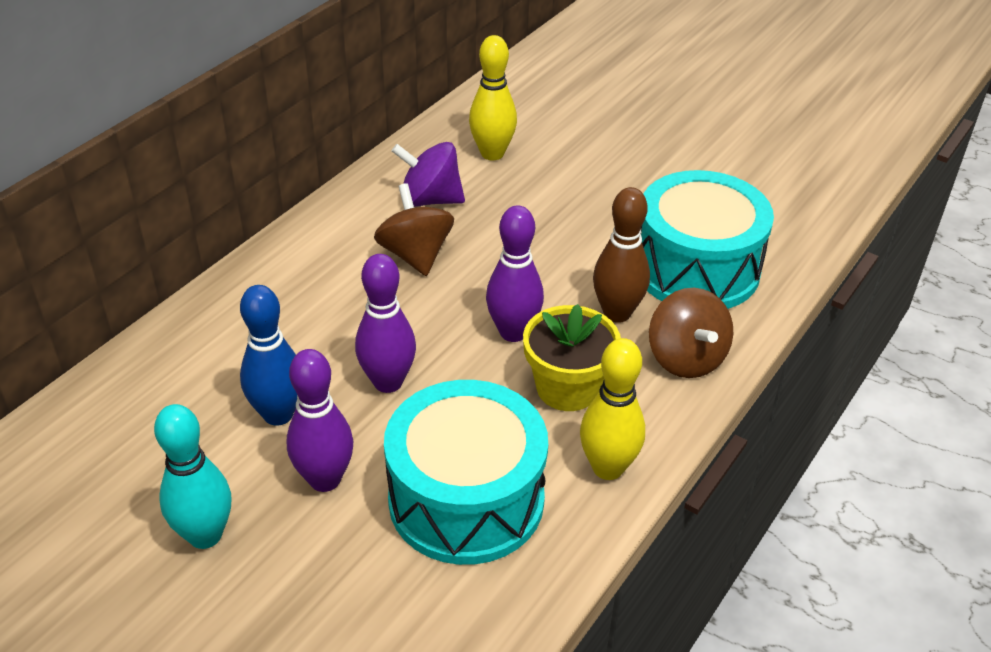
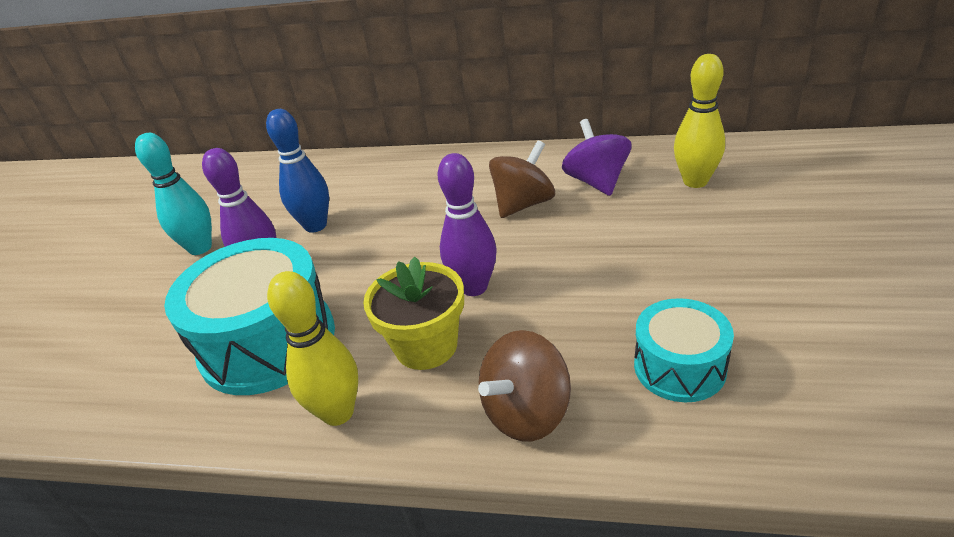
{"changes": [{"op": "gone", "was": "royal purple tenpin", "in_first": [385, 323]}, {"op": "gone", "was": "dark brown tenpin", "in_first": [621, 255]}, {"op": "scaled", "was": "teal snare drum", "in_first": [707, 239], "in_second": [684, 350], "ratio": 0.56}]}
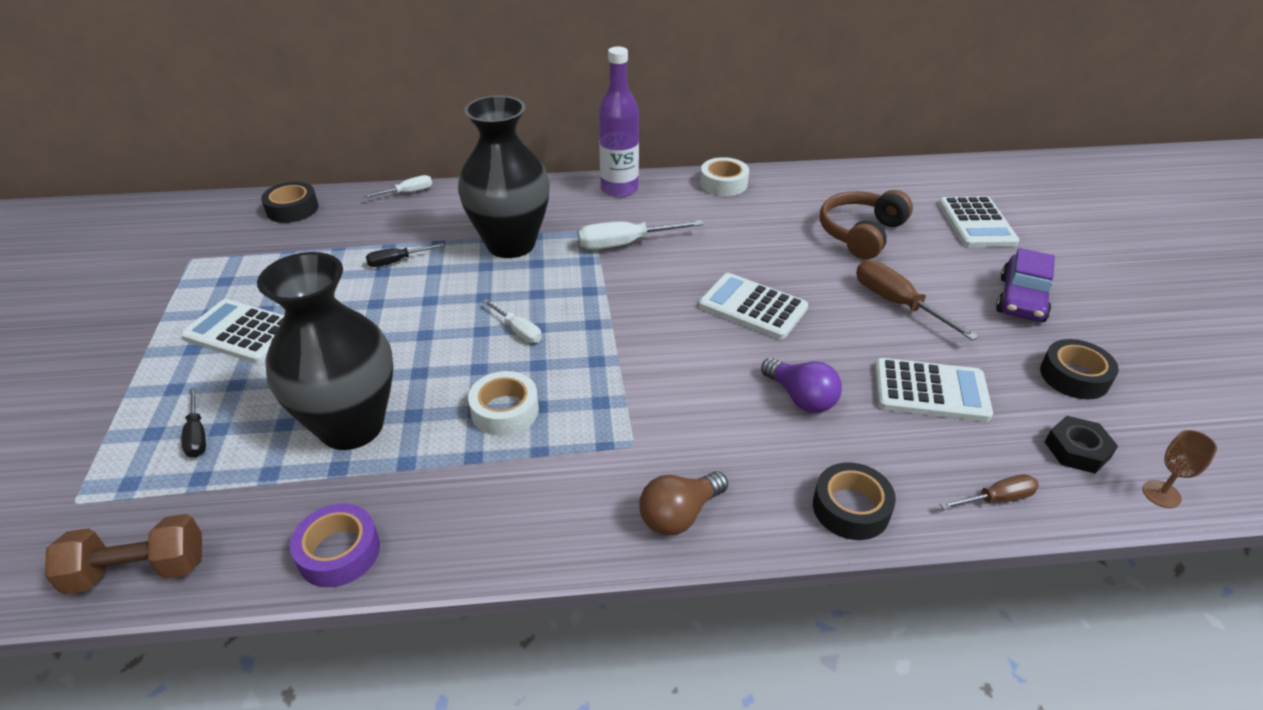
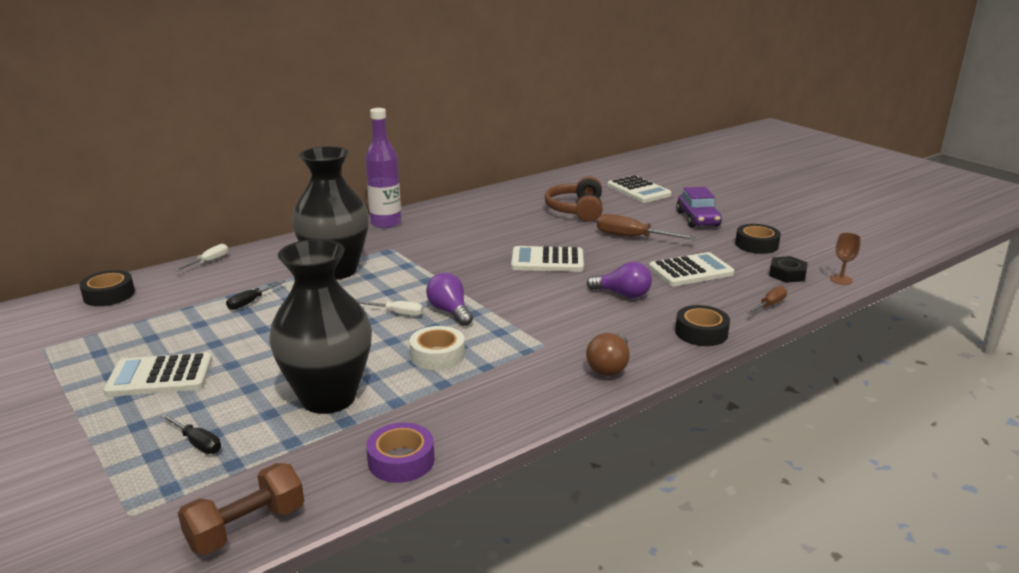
{"changes": [{"op": "gone", "was": "pure white flat screwdriver", "in_first": [641, 235]}, {"op": "gone", "was": "pure white tape", "in_first": [724, 176]}, {"op": "new", "now": "royal purple light bulb", "in_second": [449, 299]}]}
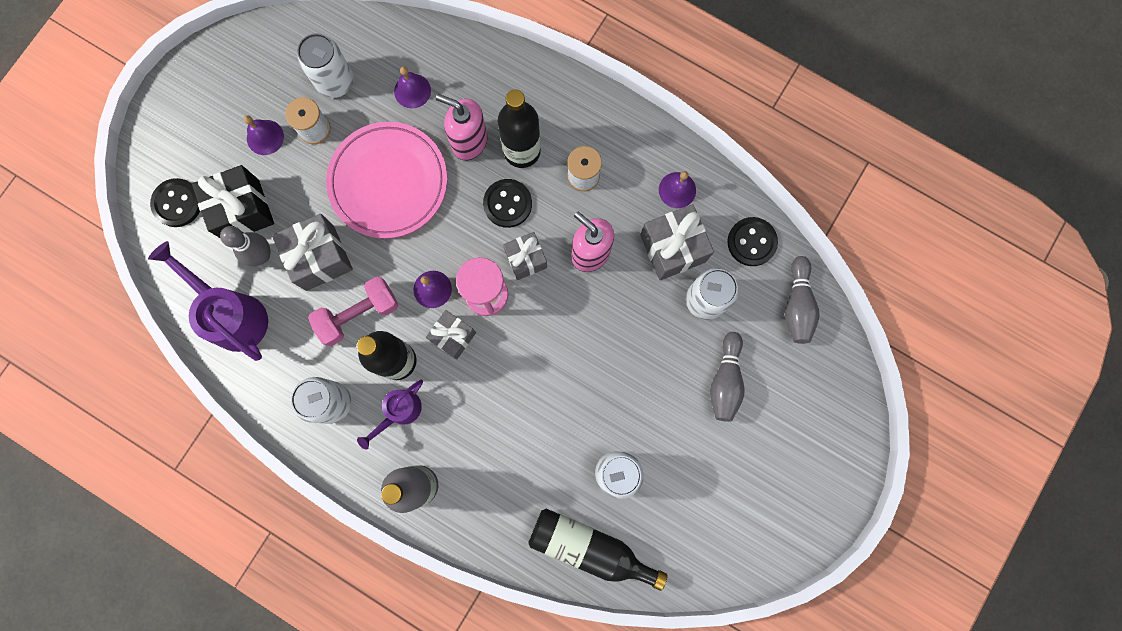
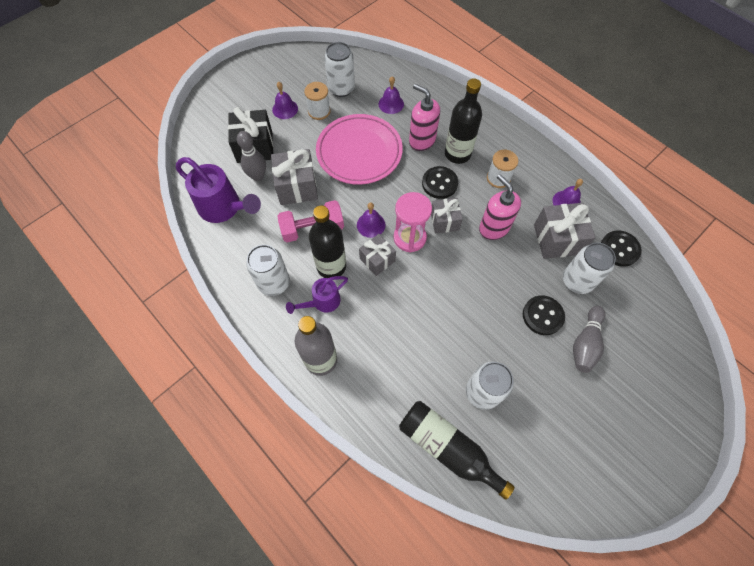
{"changes": [{"op": "rotated", "was": "royal purple sprinkling can", "in_first": [208, 301], "in_second": [218, 190], "clockwise": 150}, {"op": "shifted", "was": "black shirt button", "in_first": [175, 202], "in_second": [544, 315]}, {"op": "gone", "was": "gray tenpin", "in_first": [802, 300]}]}
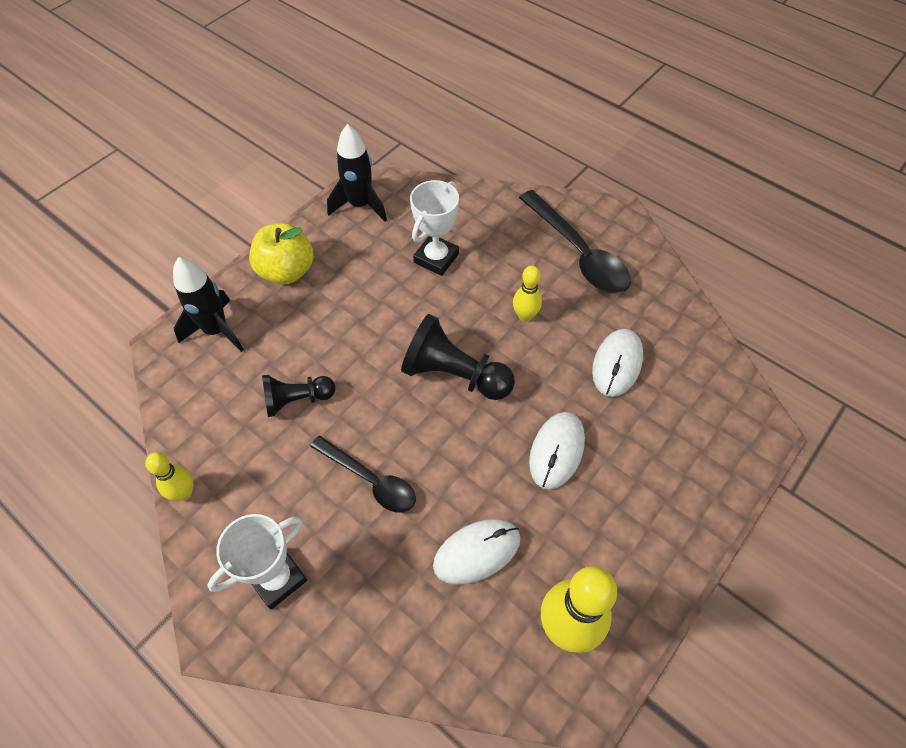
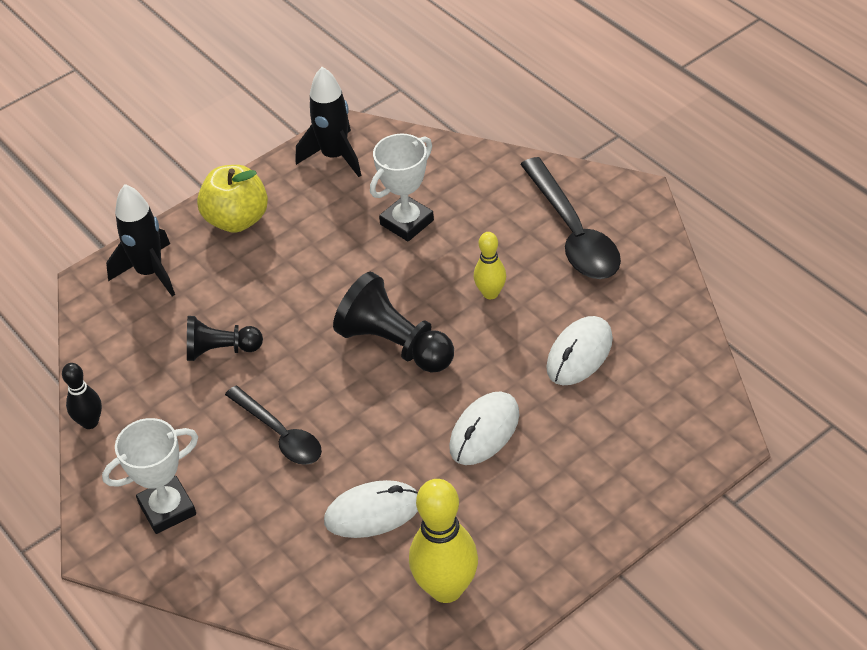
{"changes": [{"op": "repainted", "was": "bright yellow tenpin", "now": "black tenpin", "in_first": [169, 476], "in_second": [82, 396]}]}
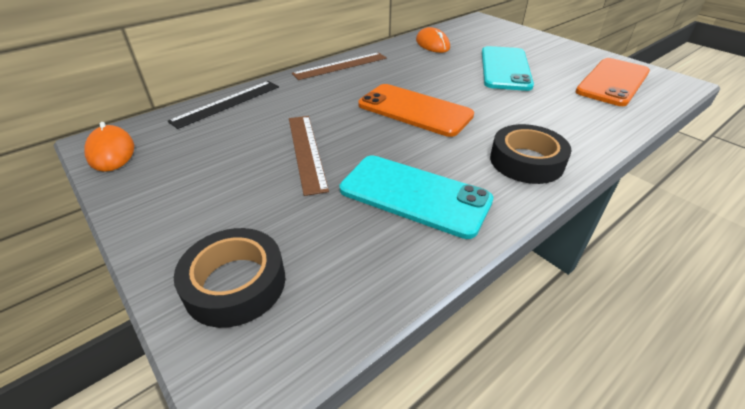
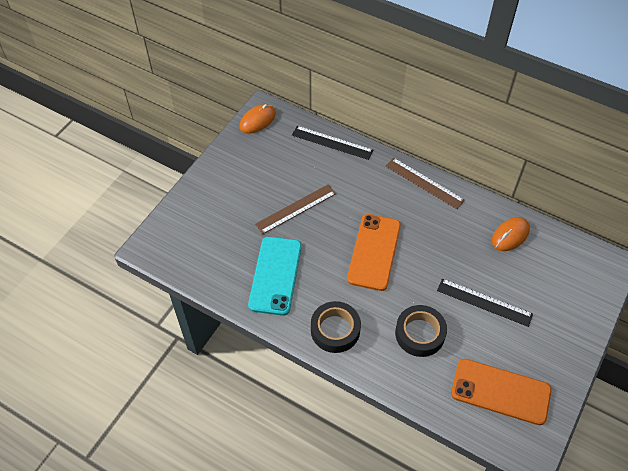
{"changes": [{"op": "shifted", "was": "black tape", "in_first": [229, 278], "in_second": [421, 331]}, {"op": "swapped", "was": "teal smartphone", "now": "black ruler", "in_first": [508, 68], "in_second": [485, 303]}]}
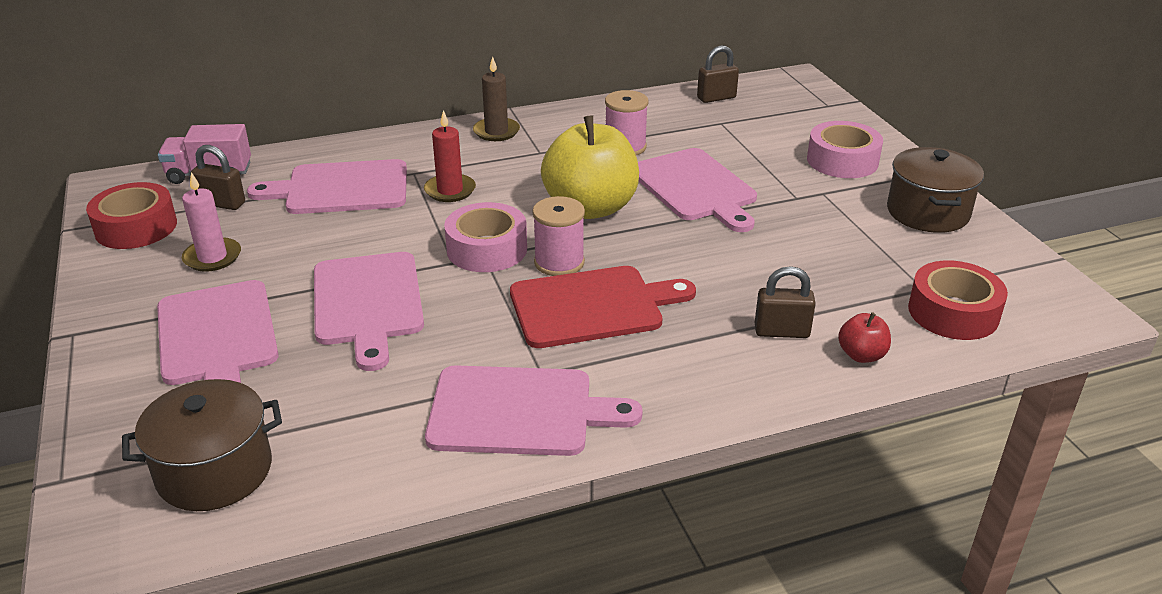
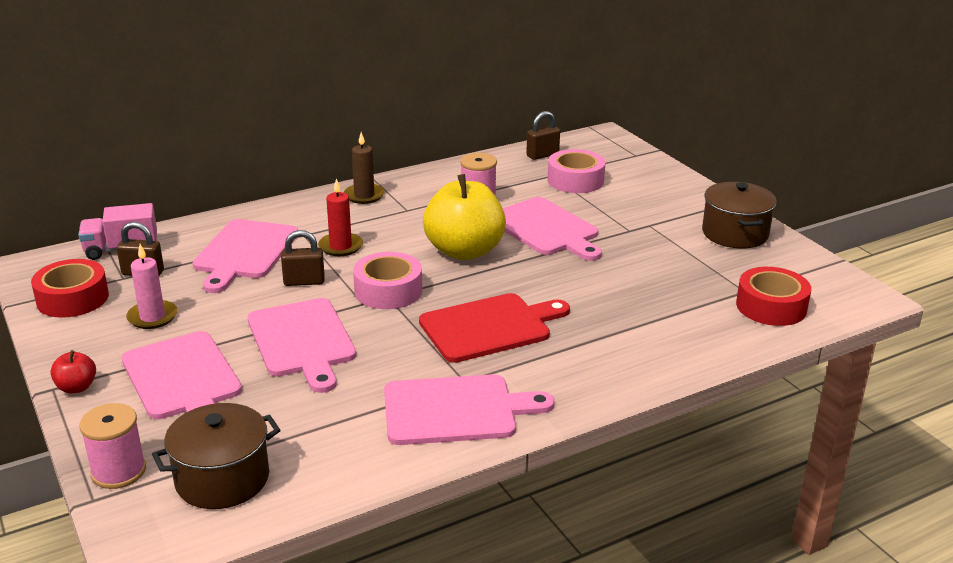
{"changes": [{"op": "rotated", "was": "rosy chopping board", "in_first": [327, 186], "in_second": [245, 256], "clockwise": -60}, {"op": "shifted", "was": "rosy spool", "in_first": [558, 236], "in_second": [112, 446]}, {"op": "shifted", "was": "dark brown lock", "in_first": [785, 302], "in_second": [303, 258]}, {"op": "shifted", "was": "rosy tape", "in_first": [845, 149], "in_second": [577, 171]}, {"op": "shifted", "was": "crimson apple fruit", "in_first": [864, 337], "in_second": [73, 372]}]}
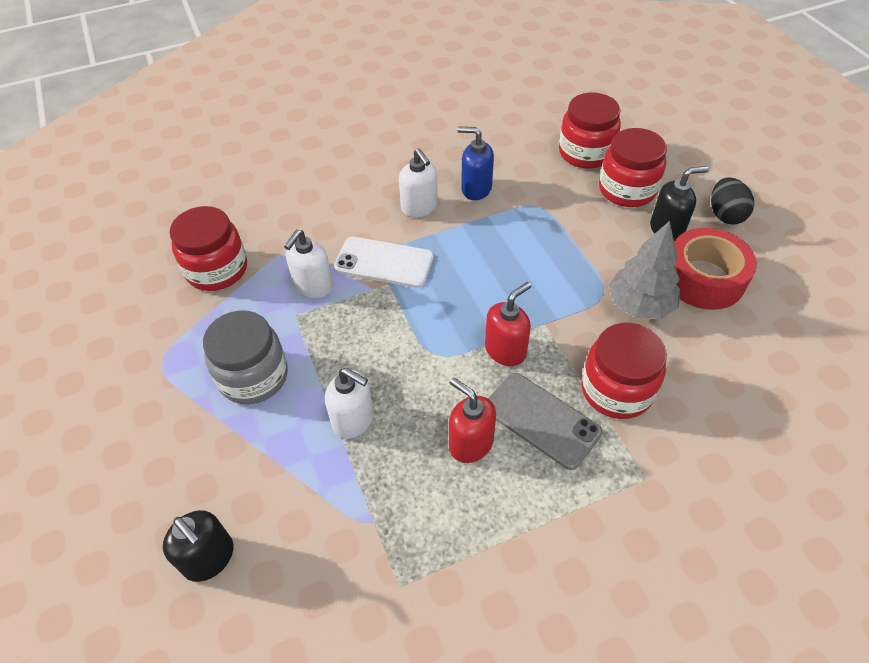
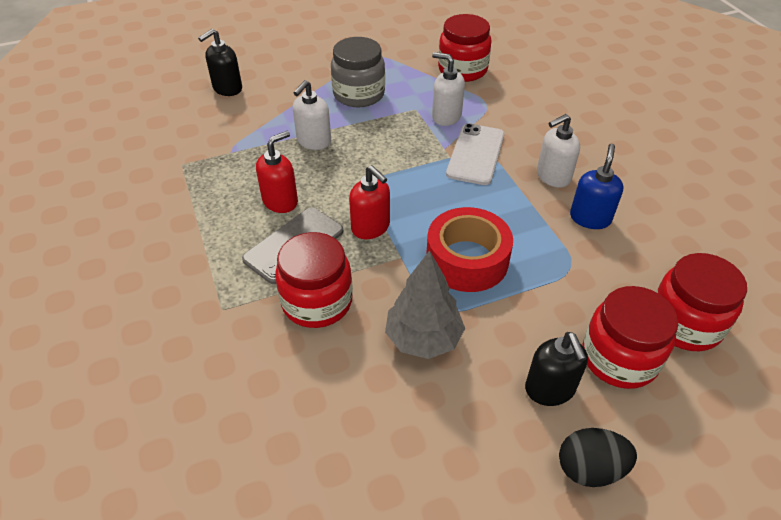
{"changes": [{"op": "shifted", "was": "crimson tape", "in_first": [715, 269], "in_second": [469, 249]}]}
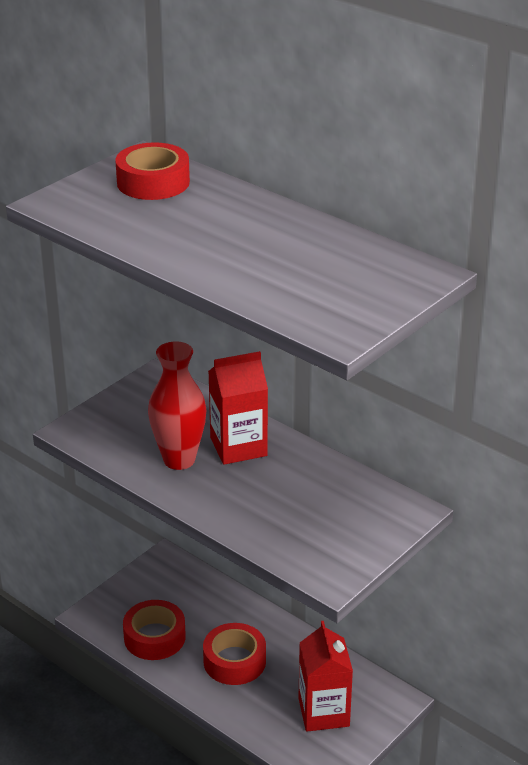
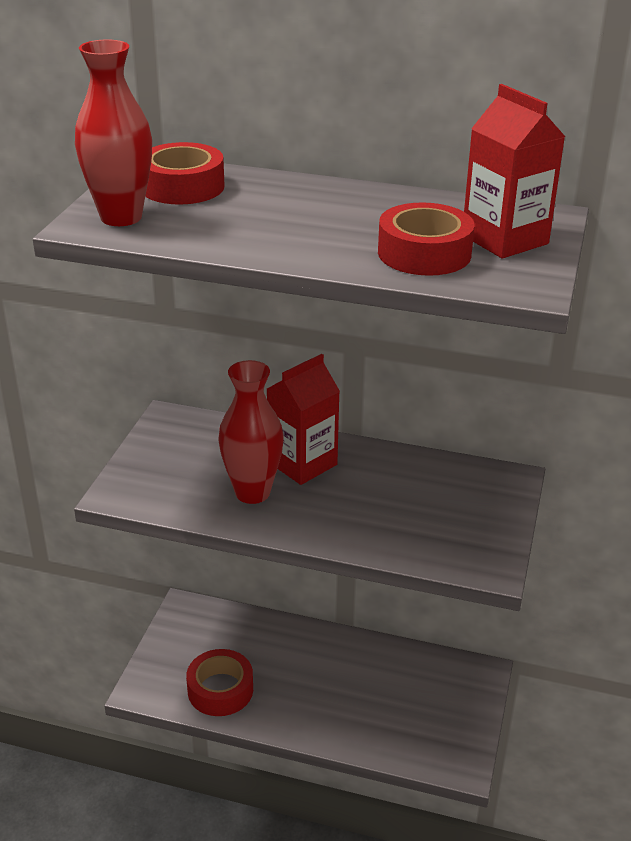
{"changes": [{"op": "shifted", "was": "crimson tape", "in_first": [234, 654], "in_second": [426, 239]}, {"op": "shifted", "was": "crimson juice carton", "in_first": [325, 676], "in_second": [514, 171]}, {"op": "new", "now": "crimson vase", "in_second": [113, 132]}]}
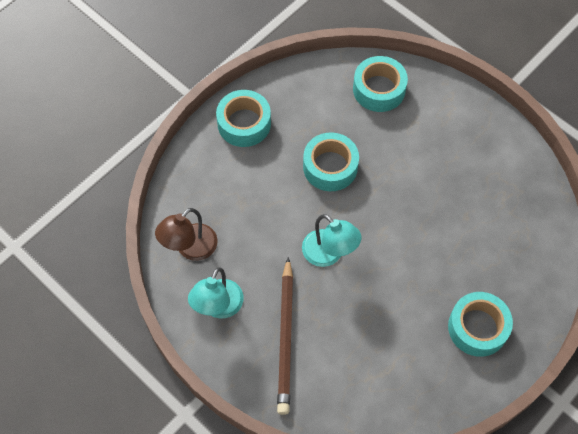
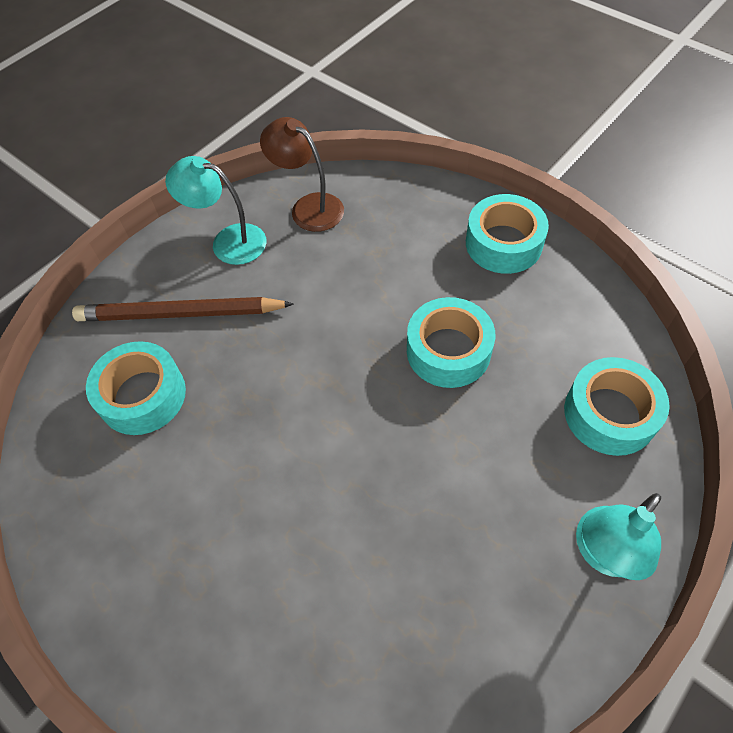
{"changes": [{"op": "shifted", "was": "teal reading lamp", "in_first": [331, 240], "in_second": [618, 536]}, {"op": "shifted", "was": "teal tape", "in_first": [480, 324], "in_second": [136, 388]}]}
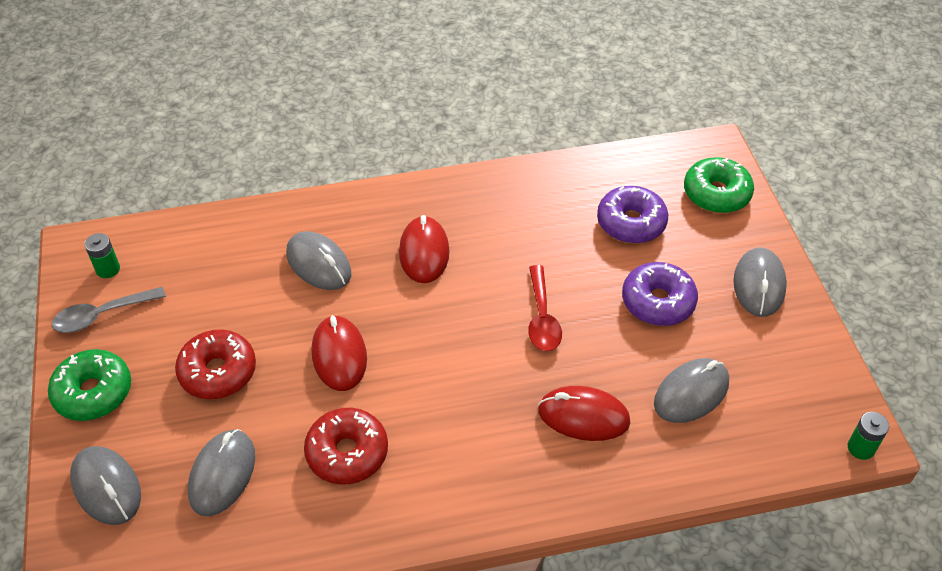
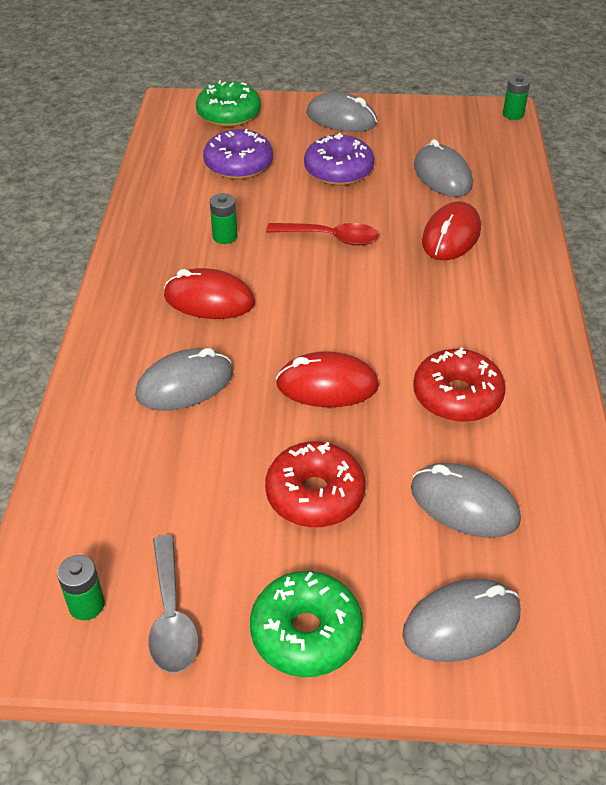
{"changes": [{"op": "new", "now": "leaf-green AA battery", "in_second": [224, 218]}]}
